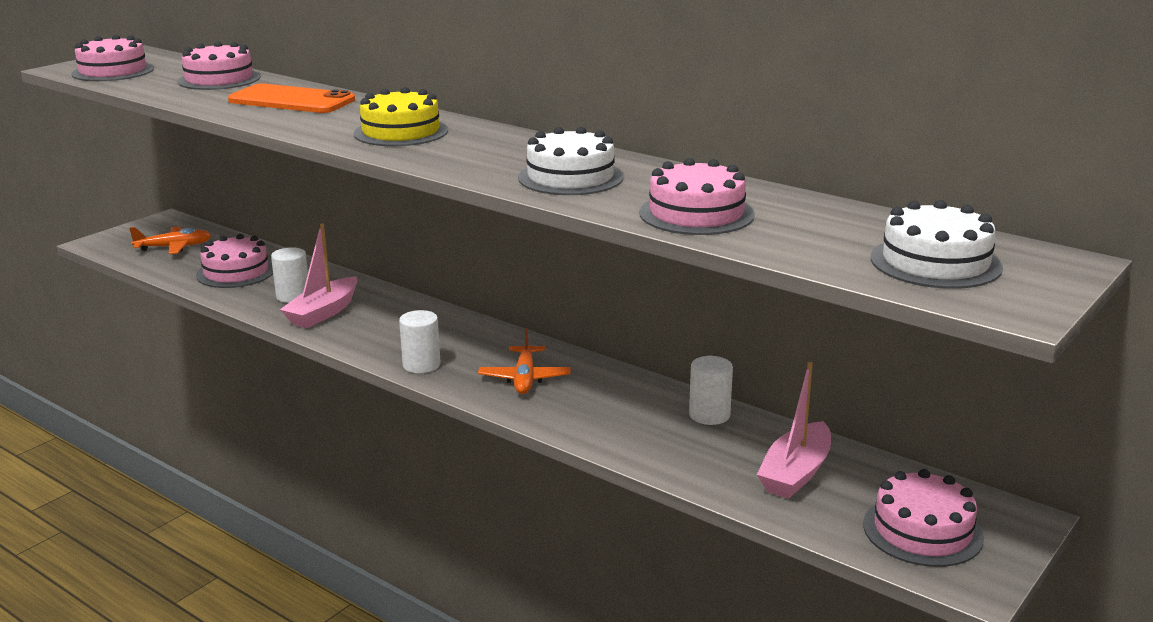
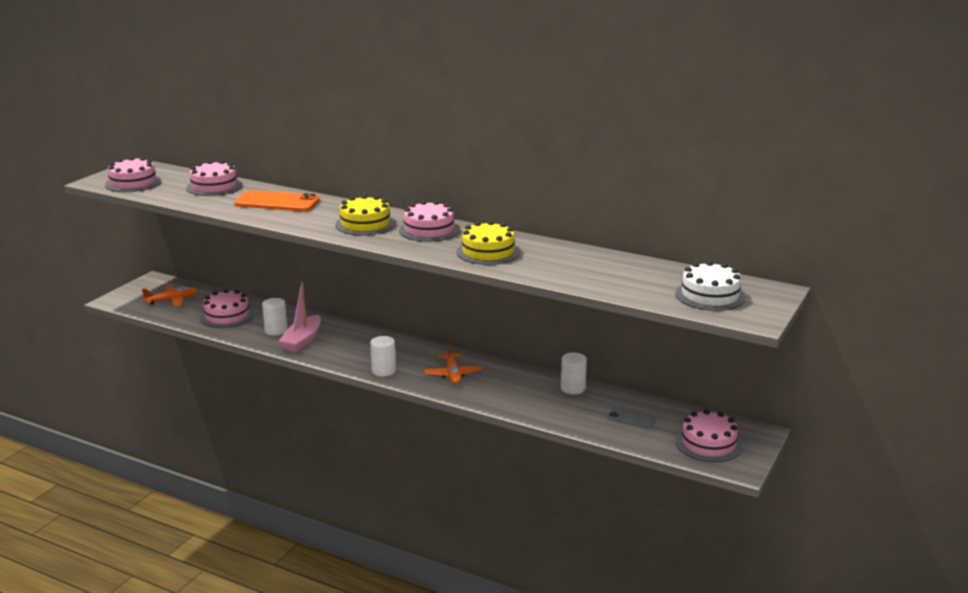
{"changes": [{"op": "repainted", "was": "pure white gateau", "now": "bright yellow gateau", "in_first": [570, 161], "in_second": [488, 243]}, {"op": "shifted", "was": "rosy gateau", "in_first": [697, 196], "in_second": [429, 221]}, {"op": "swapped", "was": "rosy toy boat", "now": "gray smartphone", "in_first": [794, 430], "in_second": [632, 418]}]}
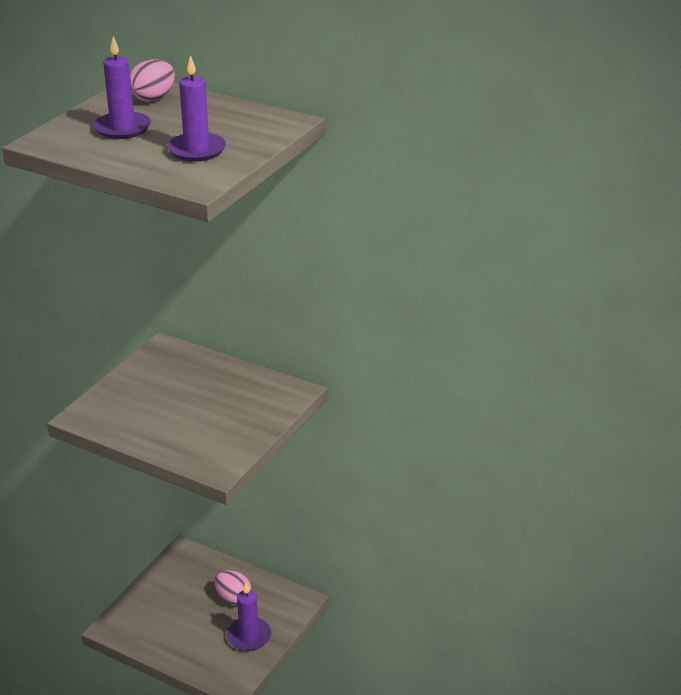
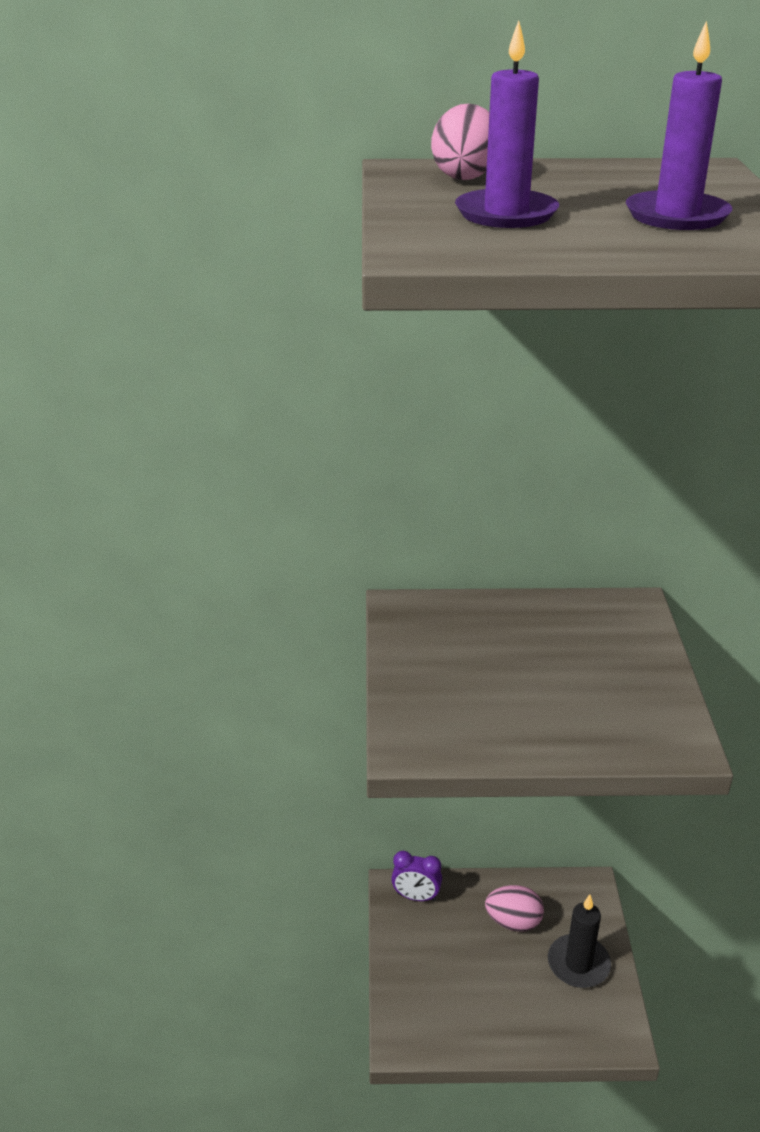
{"changes": [{"op": "repainted", "was": "royal purple pillar candle", "now": "black pillar candle", "in_first": [249, 616], "in_second": [579, 941]}, {"op": "new", "now": "royal purple bedside clock", "in_second": [416, 876]}]}
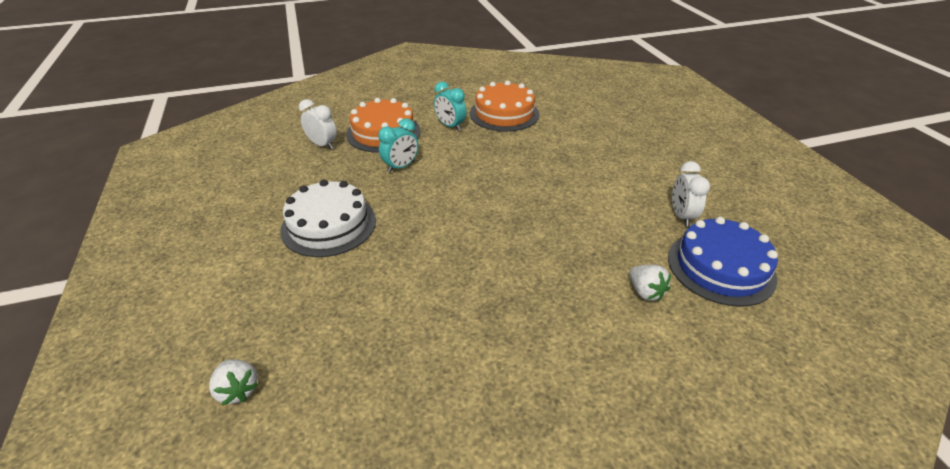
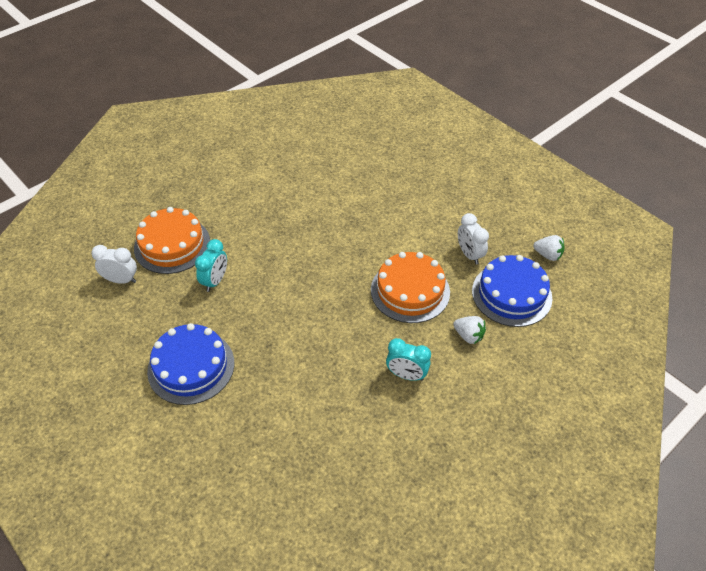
{"changes": [{"op": "shifted", "was": "pure white berry", "in_first": [234, 382], "in_second": [548, 248]}, {"op": "repainted", "was": "pure white gateau", "now": "blue gateau", "in_first": [328, 218], "in_second": [190, 364]}, {"op": "shifted", "was": "teal bedside clock", "in_first": [450, 106], "in_second": [408, 359]}, {"op": "shifted", "was": "orange gateau", "in_first": [504, 106], "in_second": [410, 287]}]}
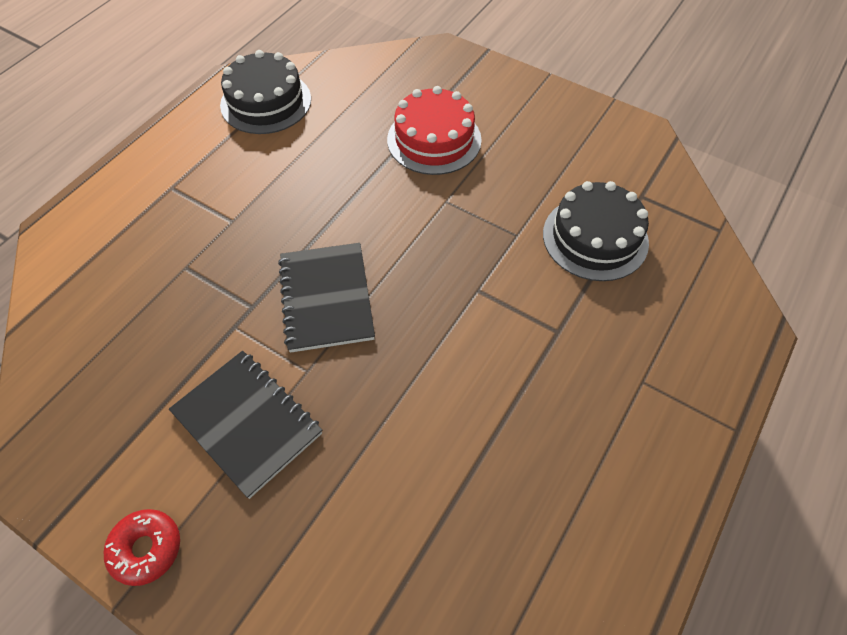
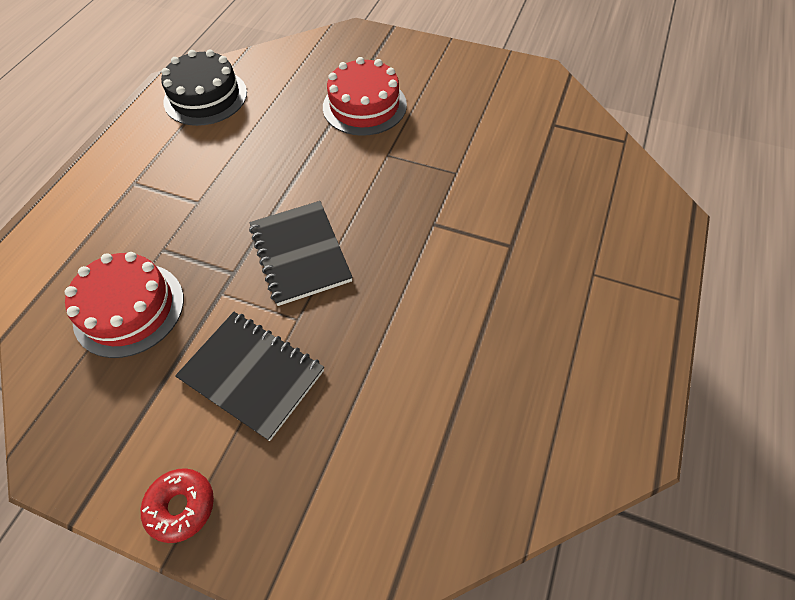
{"changes": [{"op": "gone", "was": "black gateau", "in_first": [596, 231]}, {"op": "new", "now": "crimson gateau", "in_second": [124, 305]}]}
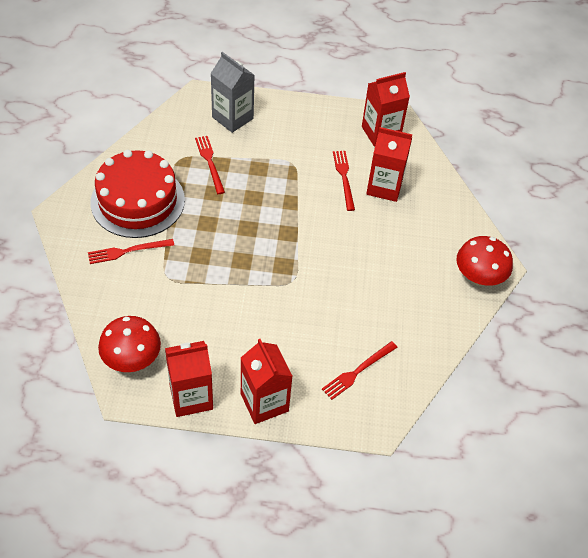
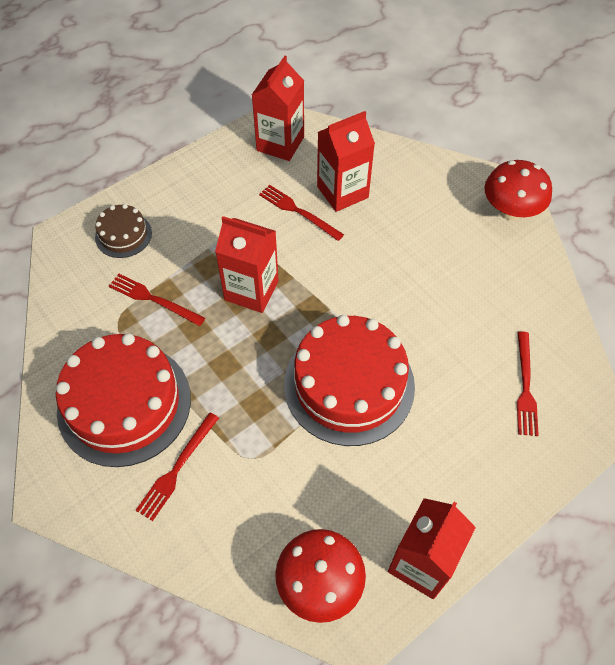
{"changes": [{"op": "swapped", "was": "gray juice carton", "now": "dark brown gateau", "in_first": [232, 92], "in_second": [123, 231]}, {"op": "shifted", "was": "crimson juice carton", "in_first": [266, 381], "in_second": [247, 264]}, {"op": "new", "now": "crimson gateau", "in_second": [349, 380]}]}
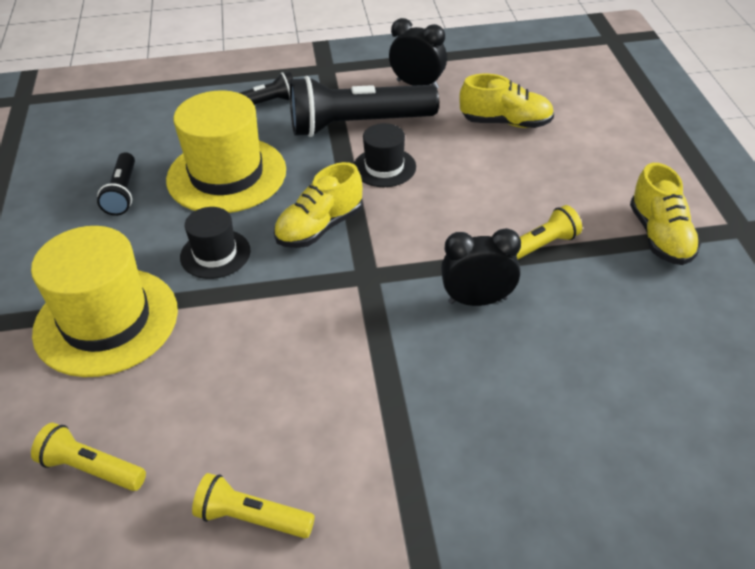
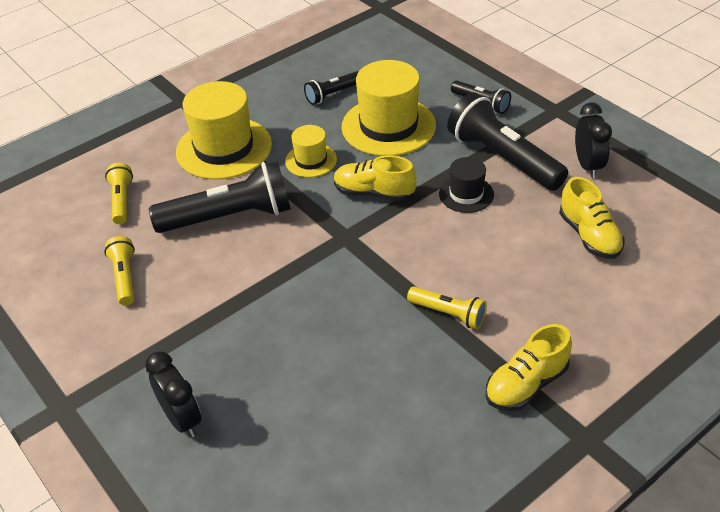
{"changes": [{"op": "repainted", "was": "black tall hat", "now": "bright yellow tall hat", "in_first": [215, 243], "in_second": [311, 151]}, {"op": "shifted", "was": "black bedside clock", "in_first": [481, 267], "in_second": [173, 394]}, {"op": "new", "now": "black flashlight", "in_second": [220, 197]}]}
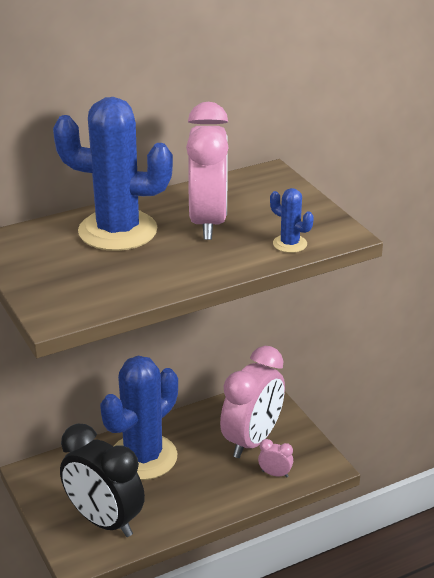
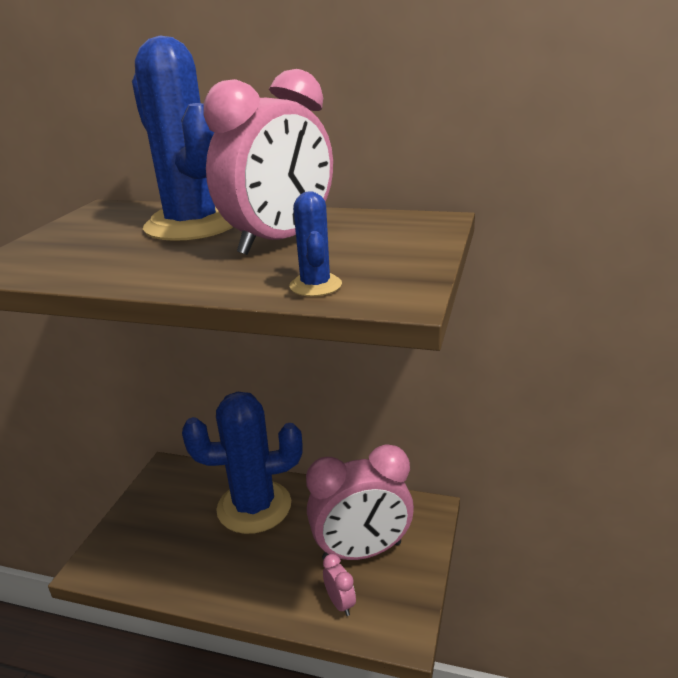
{"changes": [{"op": "gone", "was": "black bedside clock", "in_first": [102, 480]}]}
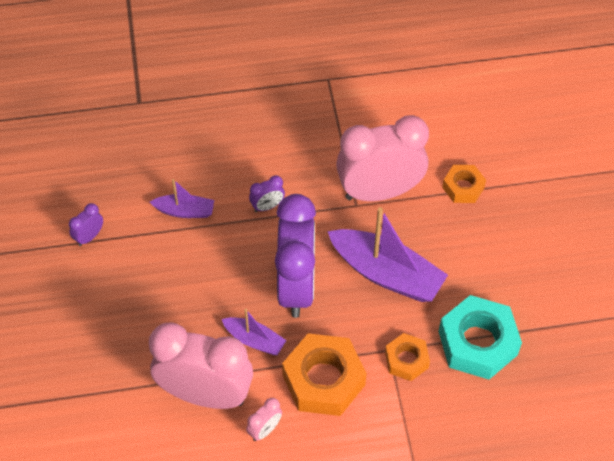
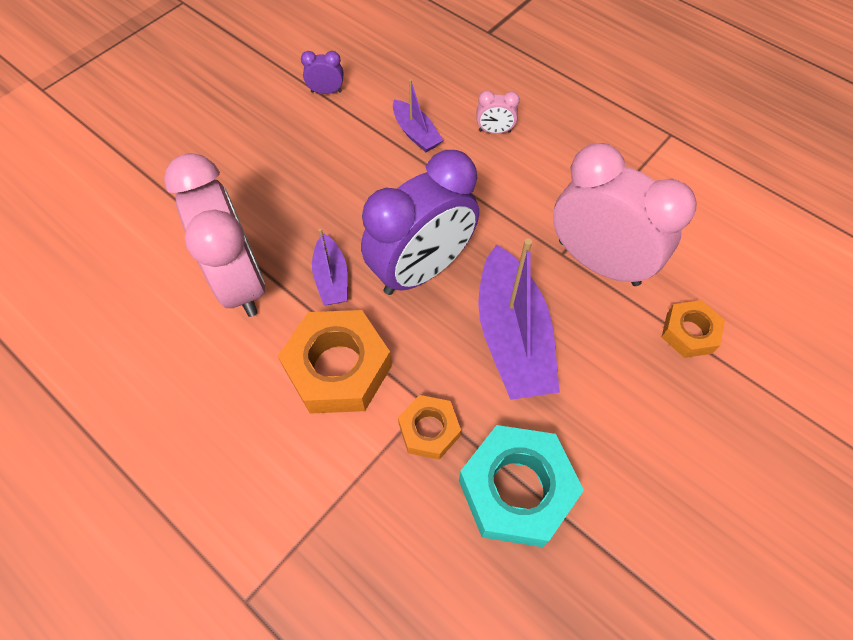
{"changes": [{"op": "shifted", "was": "rosy bedside clock", "in_first": [264, 419], "in_second": [498, 112]}, {"op": "gone", "was": "royal purple bedside clock", "in_first": [267, 193]}]}
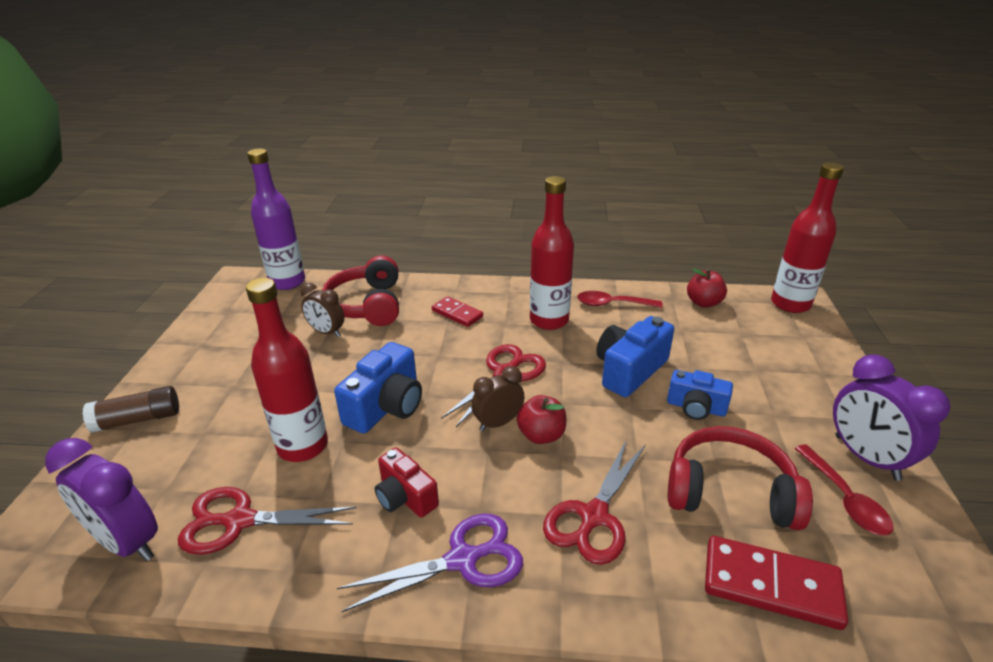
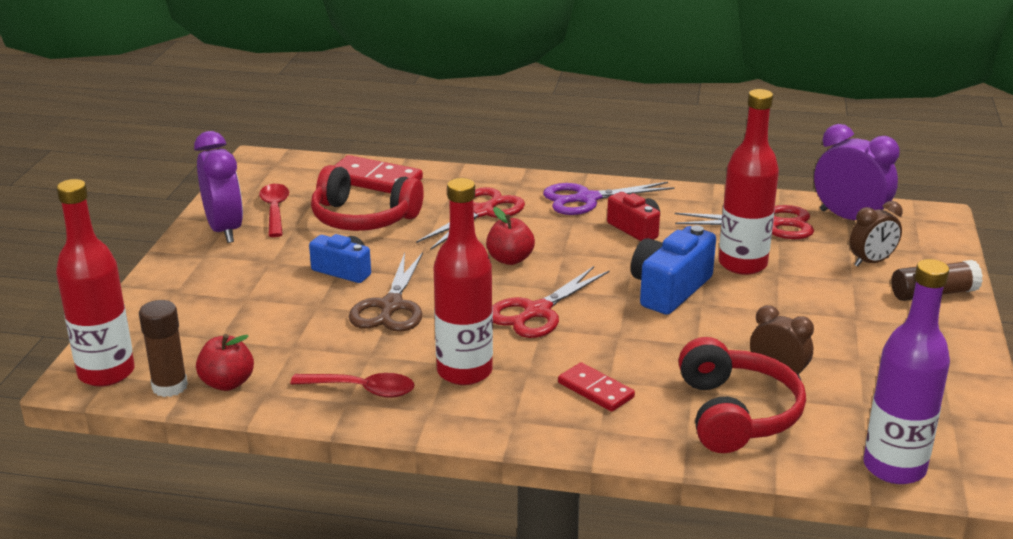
{"changes": [{"op": "shifted", "was": "dark brown bedside clock", "in_first": [497, 398], "in_second": [876, 234]}, {"op": "swapped", "was": "blue camera", "now": "dark brown shears", "in_first": [635, 356], "in_second": [386, 292]}, {"op": "new", "now": "dark brown stick of glue", "in_second": [163, 348]}]}
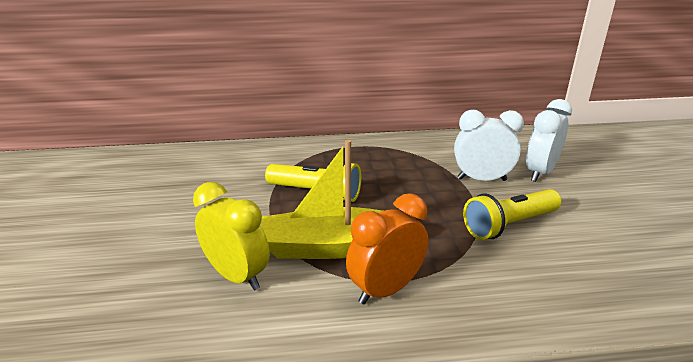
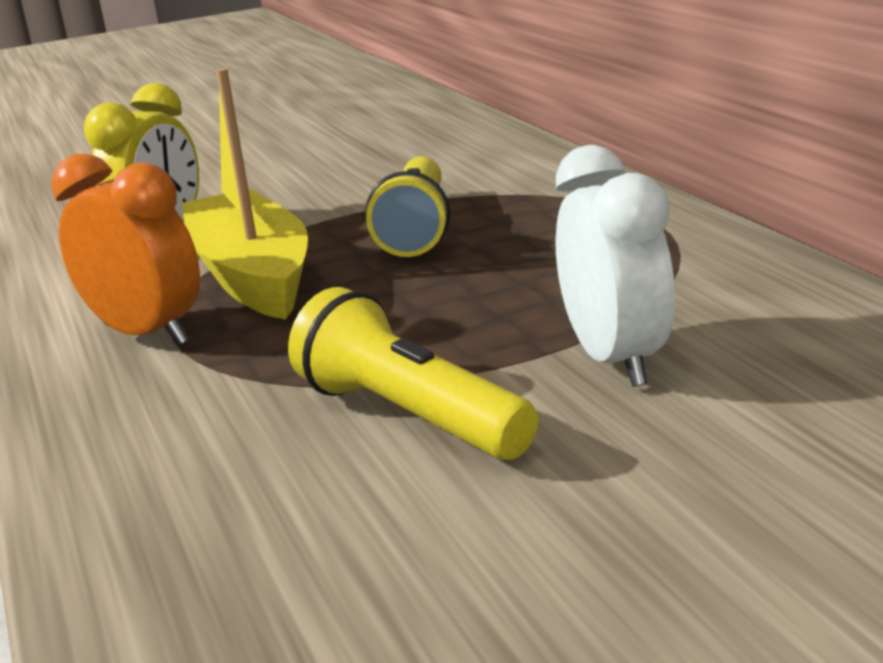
{"changes": [{"op": "gone", "was": "pure white bedside clock", "in_first": [549, 140]}]}
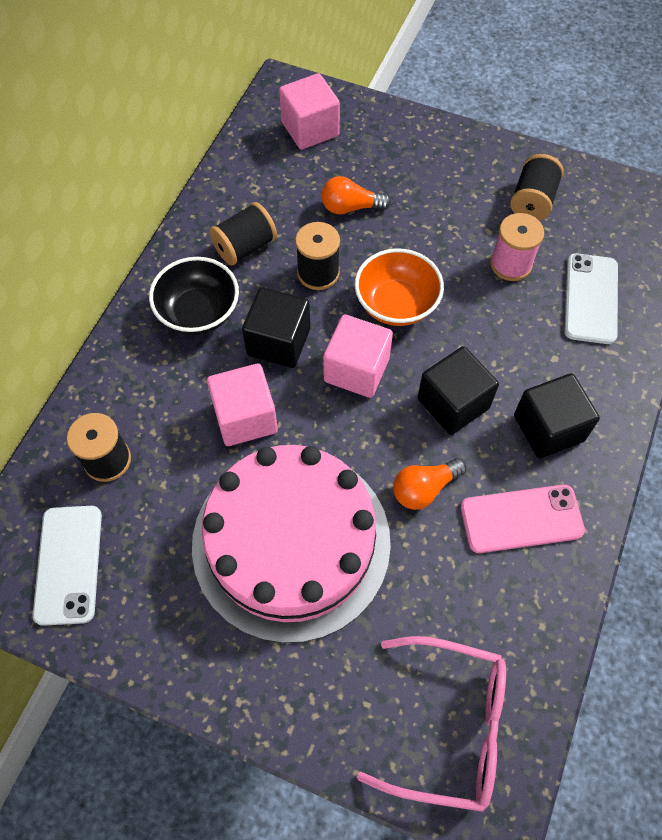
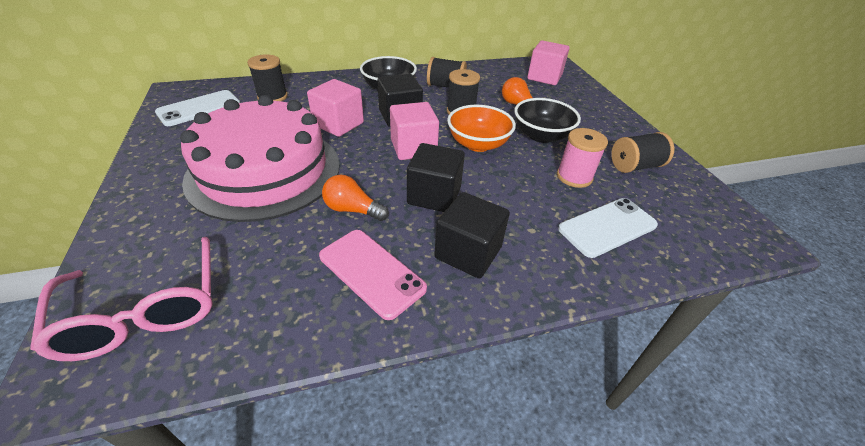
{"changes": [{"op": "new", "now": "black deep dish", "in_second": [547, 120]}]}
